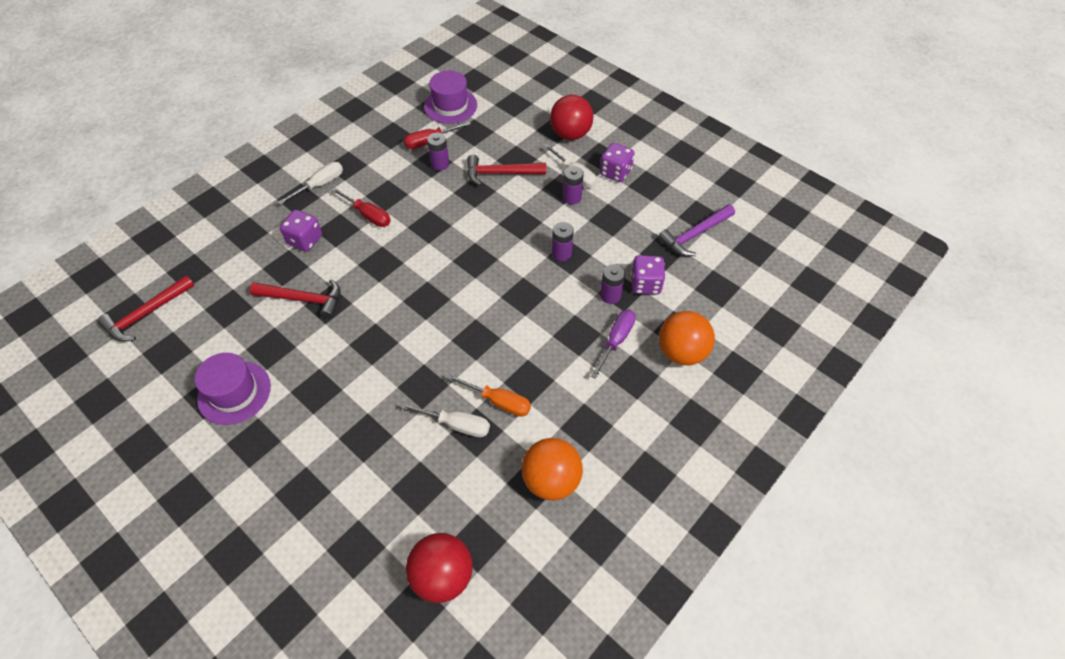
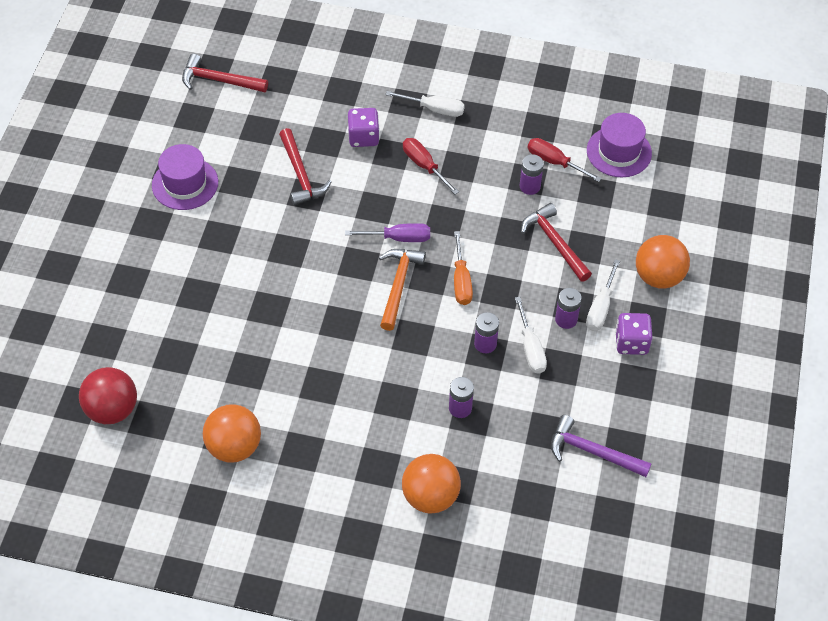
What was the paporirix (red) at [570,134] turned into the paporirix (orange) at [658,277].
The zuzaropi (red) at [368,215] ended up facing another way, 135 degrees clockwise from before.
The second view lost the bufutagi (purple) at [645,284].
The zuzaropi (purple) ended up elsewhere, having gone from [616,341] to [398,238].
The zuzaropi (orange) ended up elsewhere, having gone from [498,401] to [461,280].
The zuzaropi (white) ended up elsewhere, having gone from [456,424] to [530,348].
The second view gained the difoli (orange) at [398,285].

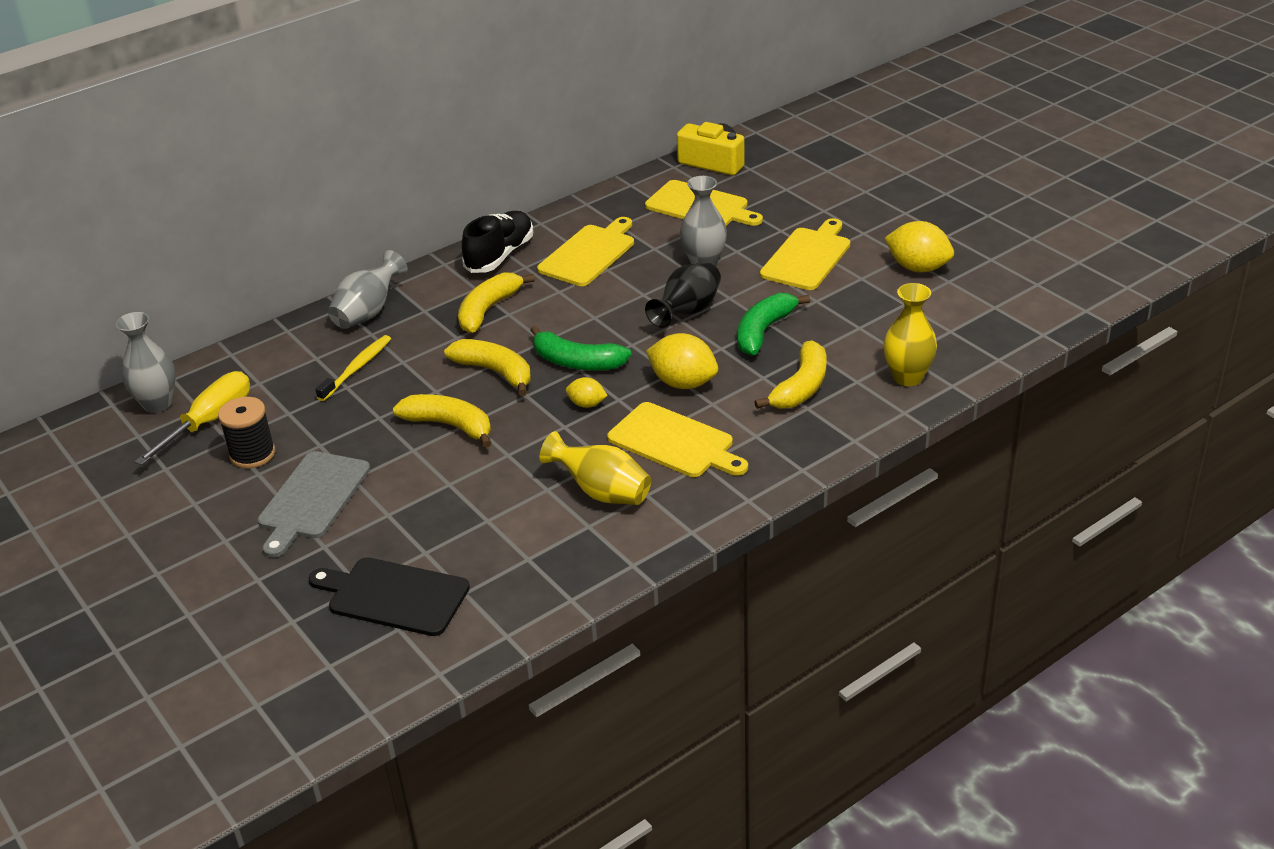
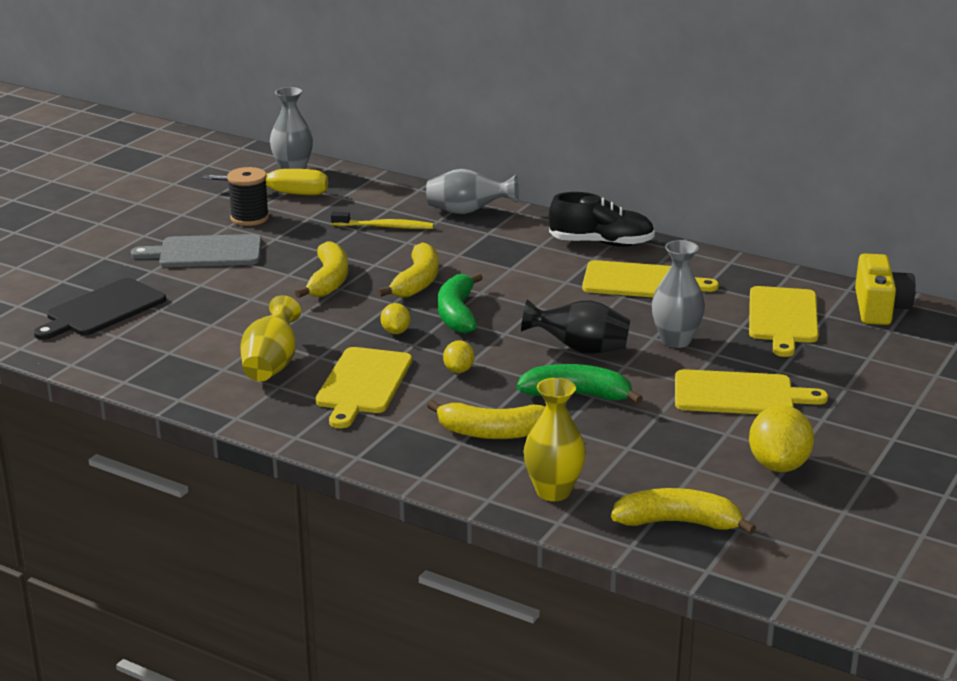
The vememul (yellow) ended up elsewhere, having gone from [488,310] to [678,523].
The size of the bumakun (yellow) at [683,383] changed by a factor of 0.54.
The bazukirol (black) at [393,596] ended up facing another way, 135 degrees counterclockwise from before.

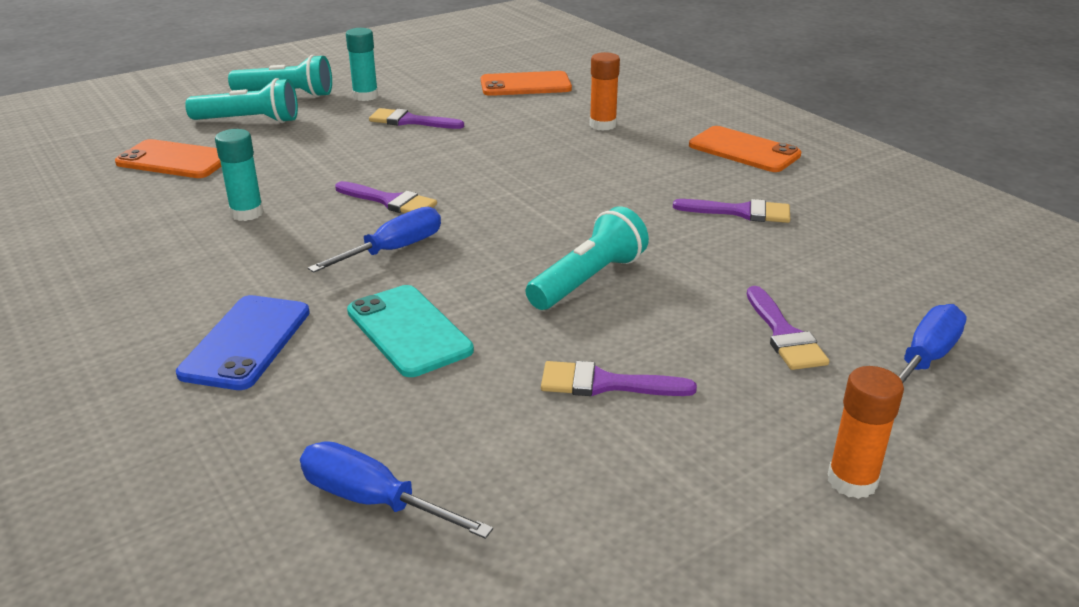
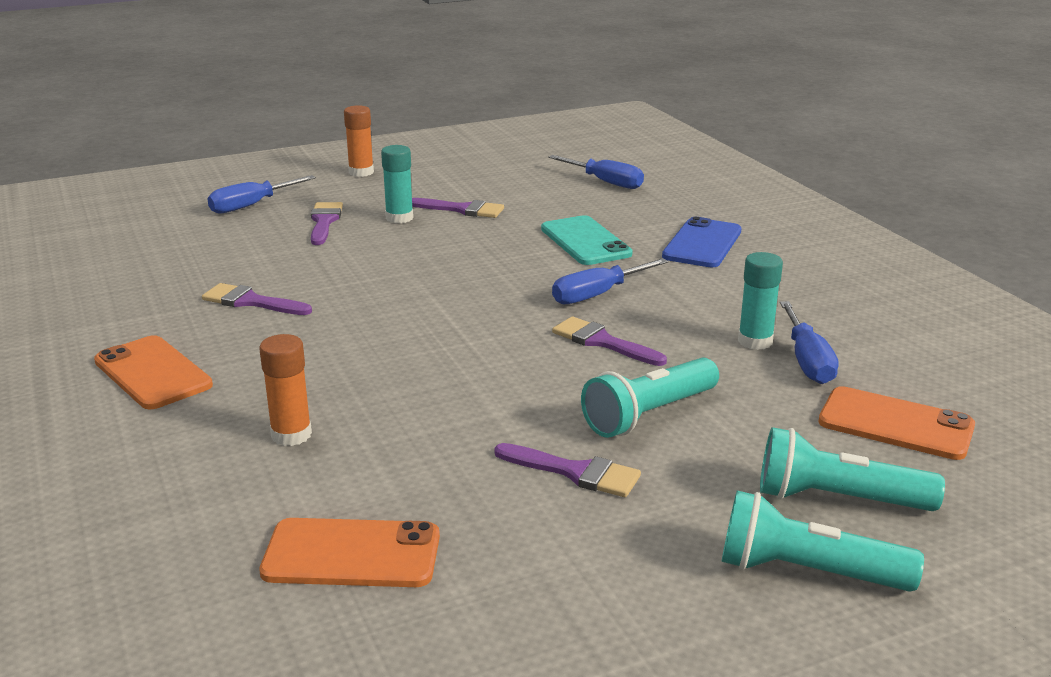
The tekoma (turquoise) ended up elsewhere, having gone from [365,96] to [399,218].
The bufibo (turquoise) ended up elsewhere, having gone from [588,280] to [649,414].
The second view gained the zuzaropi (blue) at [807,361].

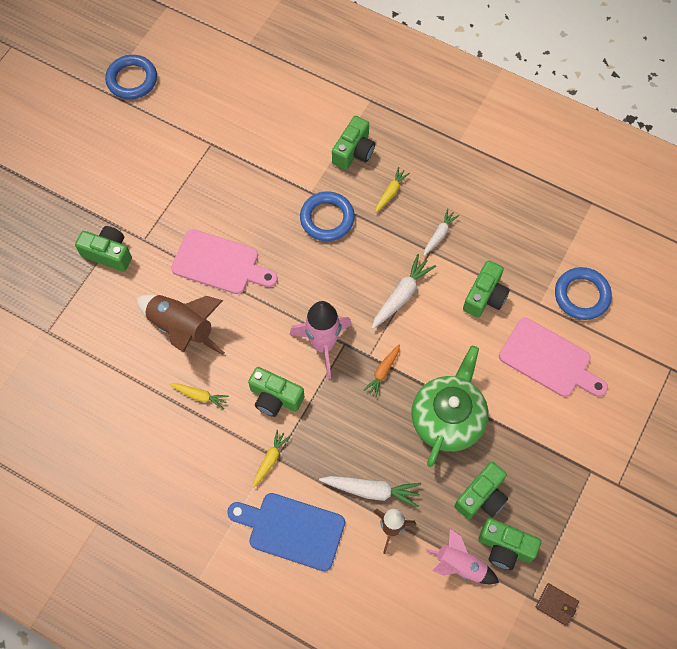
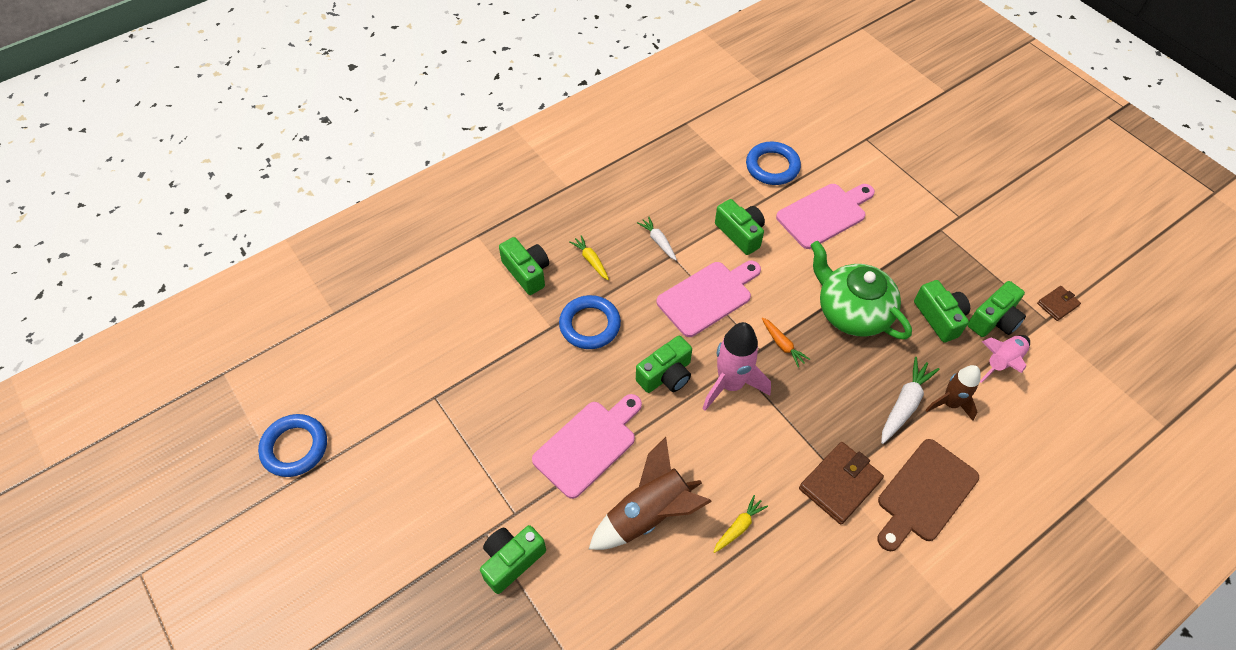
Where the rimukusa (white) stood at [401,295], the bazukirol (pink) came to stand at [707,297].
The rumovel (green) ended up elsewhere, having gone from [275,397] to [666,375].
Where the rimukusa (yellow) stood at [270,459], the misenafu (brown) came to stand at [840,484].
What was the bazukirol (blue) at [292,530] turned into the bazukirol (brown) at [924,493].

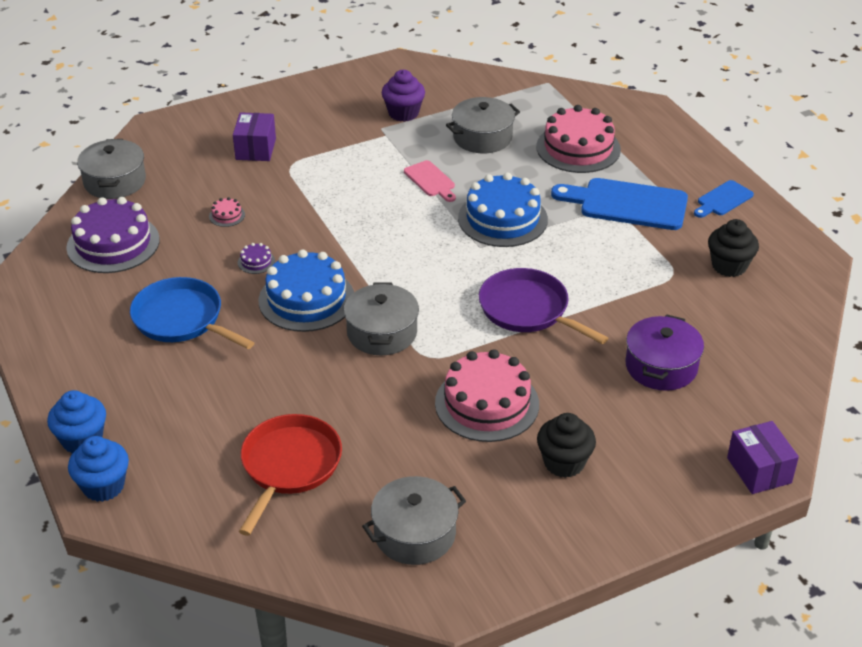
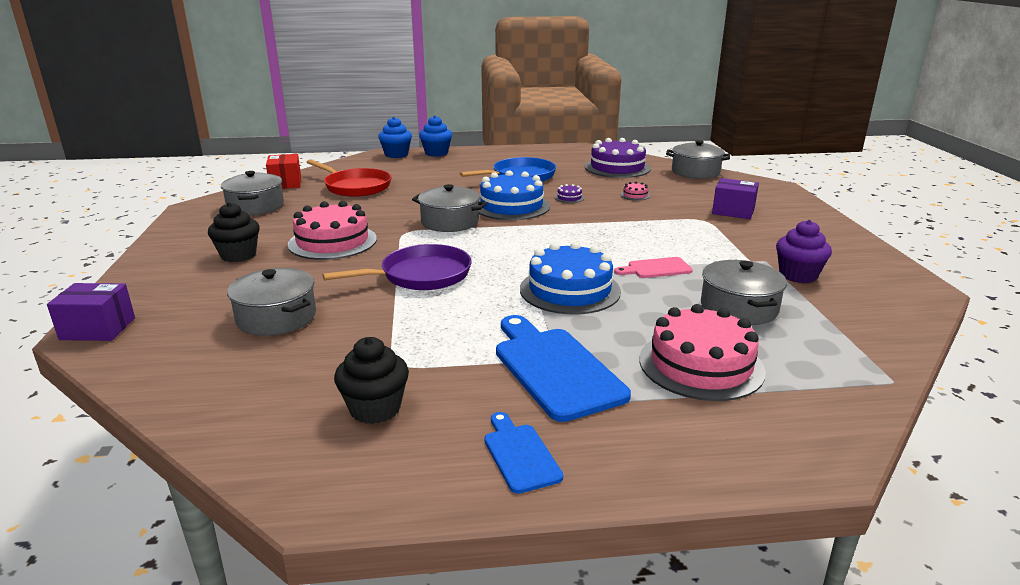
The bazukirol (blue) at [627,204] ended up facing another way, 60 degrees counterclockwise from before.
What was the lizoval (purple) at [661,366] turned into the lizoval (grey) at [276,317].
The second view gained the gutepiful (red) at [285,183].

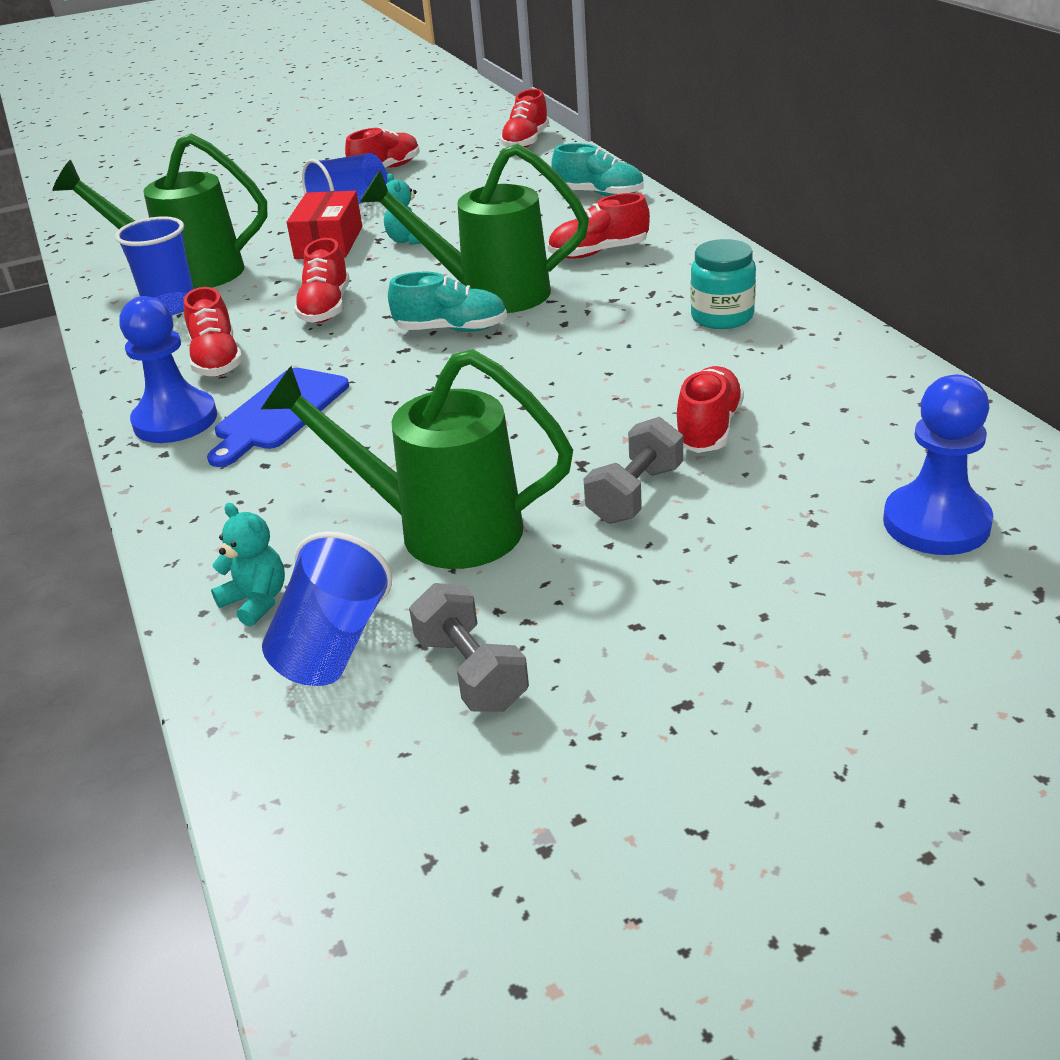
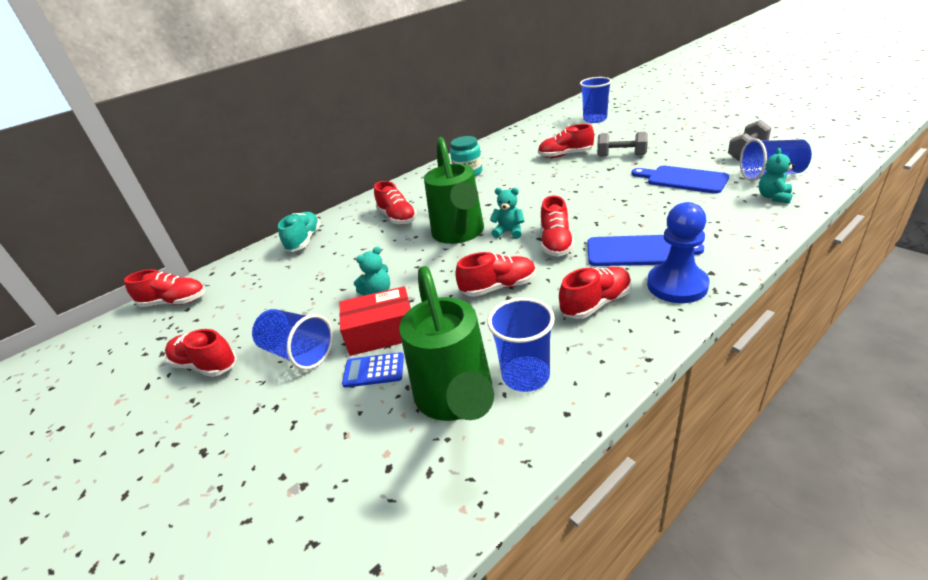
Where the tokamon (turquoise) stood at [451,329], the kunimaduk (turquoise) came to stand at [509,232].
Where the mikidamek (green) stood at [439,530], the bazukirol (blue) came to stand at [683,179].
Where the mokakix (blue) stood at [936,523], the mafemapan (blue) came to stand at [595,119].
The second view gained the tokamon (red) at [556,243].
The second view gained the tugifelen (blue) at [374,370].

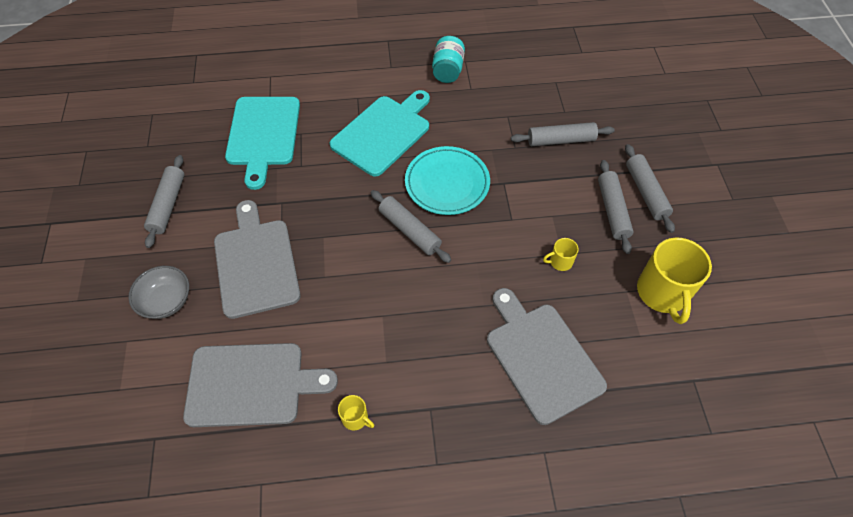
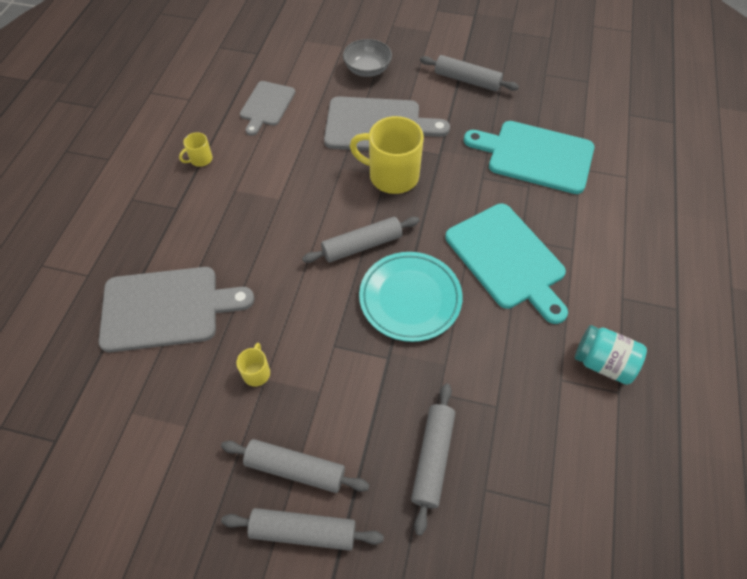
The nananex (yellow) ended up elsewhere, having gone from [662,293] to [392,176].
The size of the bazukirol (grey) at [251,384] changed by a factor of 0.61.

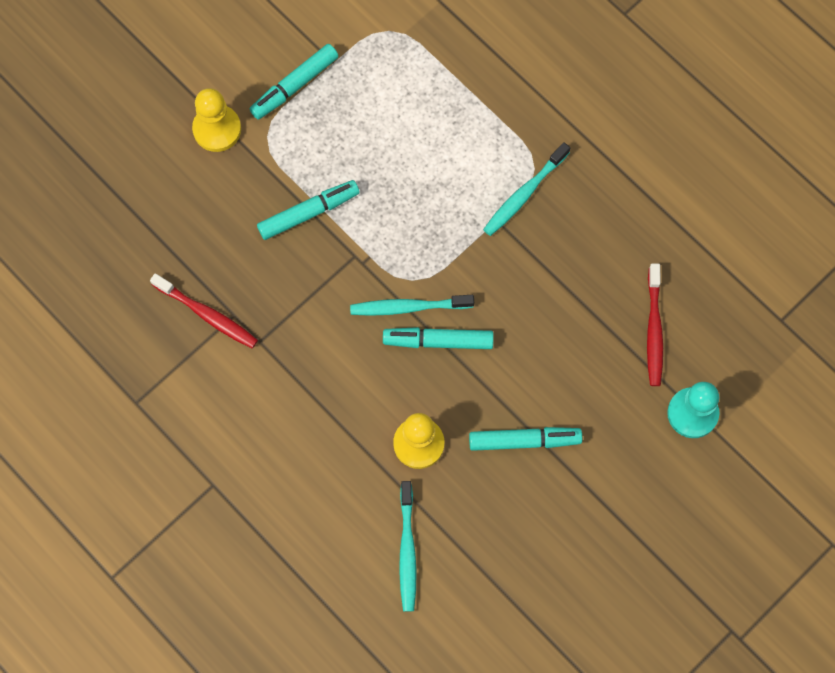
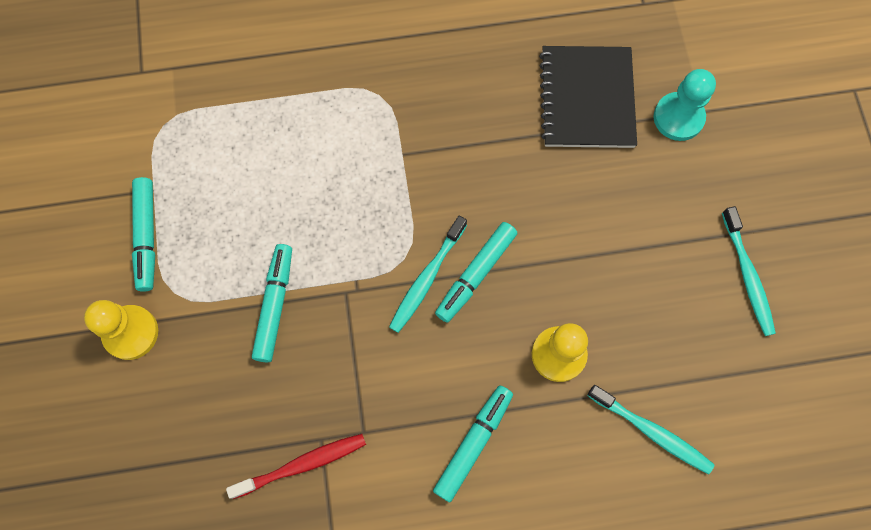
The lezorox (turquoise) ended up elsewhere, having gone from [524,194] to [747,276].
Where the lezorox (red) stood at [654,330], the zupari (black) came to stand at [587,99].
The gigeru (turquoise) ended up elsewhere, having gone from [524,441] to [473,443].

